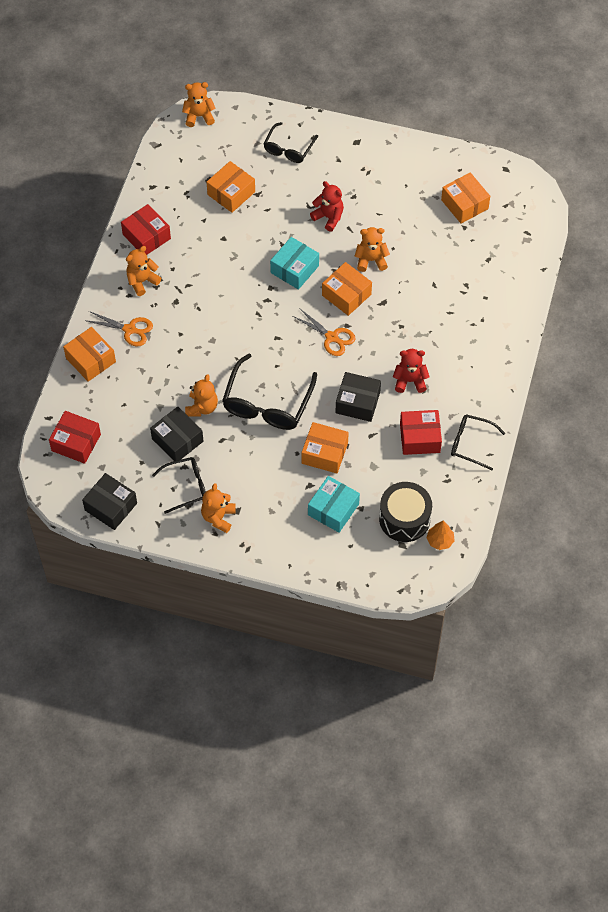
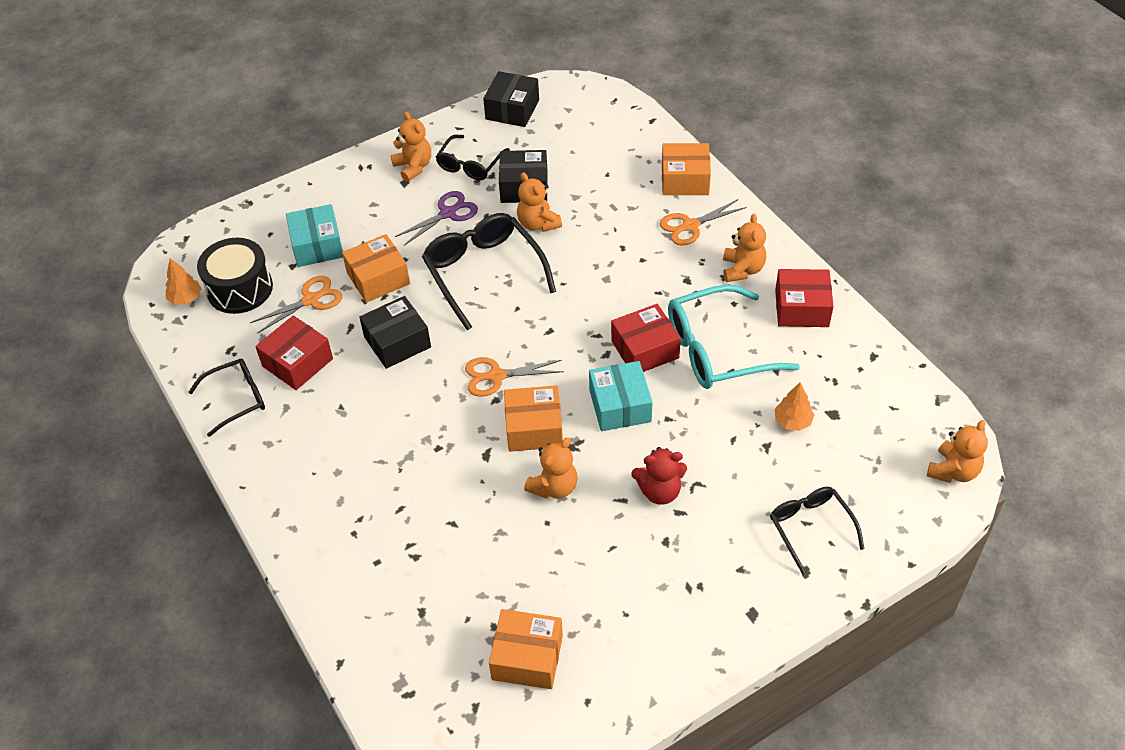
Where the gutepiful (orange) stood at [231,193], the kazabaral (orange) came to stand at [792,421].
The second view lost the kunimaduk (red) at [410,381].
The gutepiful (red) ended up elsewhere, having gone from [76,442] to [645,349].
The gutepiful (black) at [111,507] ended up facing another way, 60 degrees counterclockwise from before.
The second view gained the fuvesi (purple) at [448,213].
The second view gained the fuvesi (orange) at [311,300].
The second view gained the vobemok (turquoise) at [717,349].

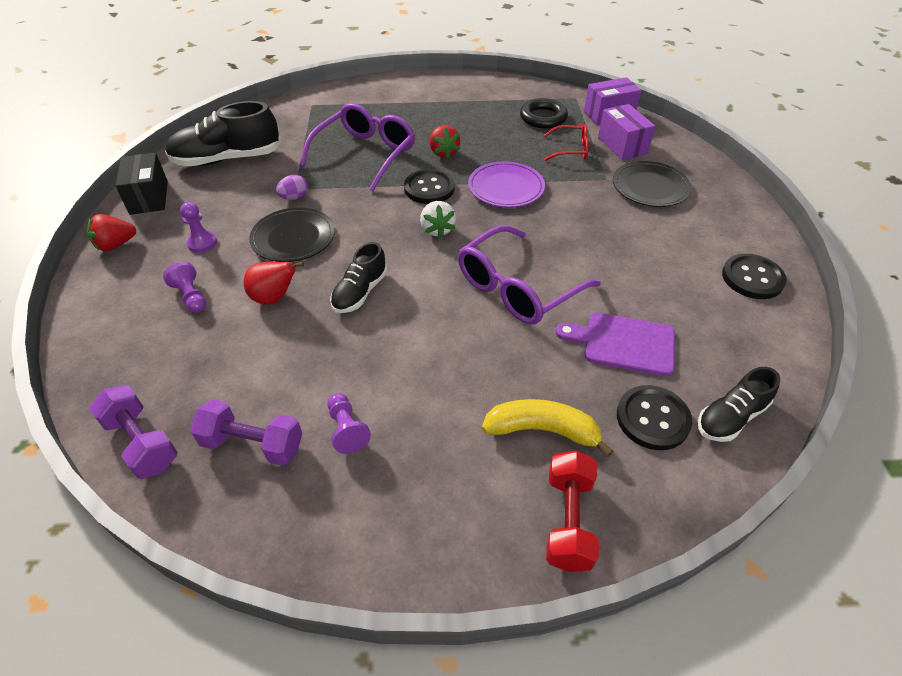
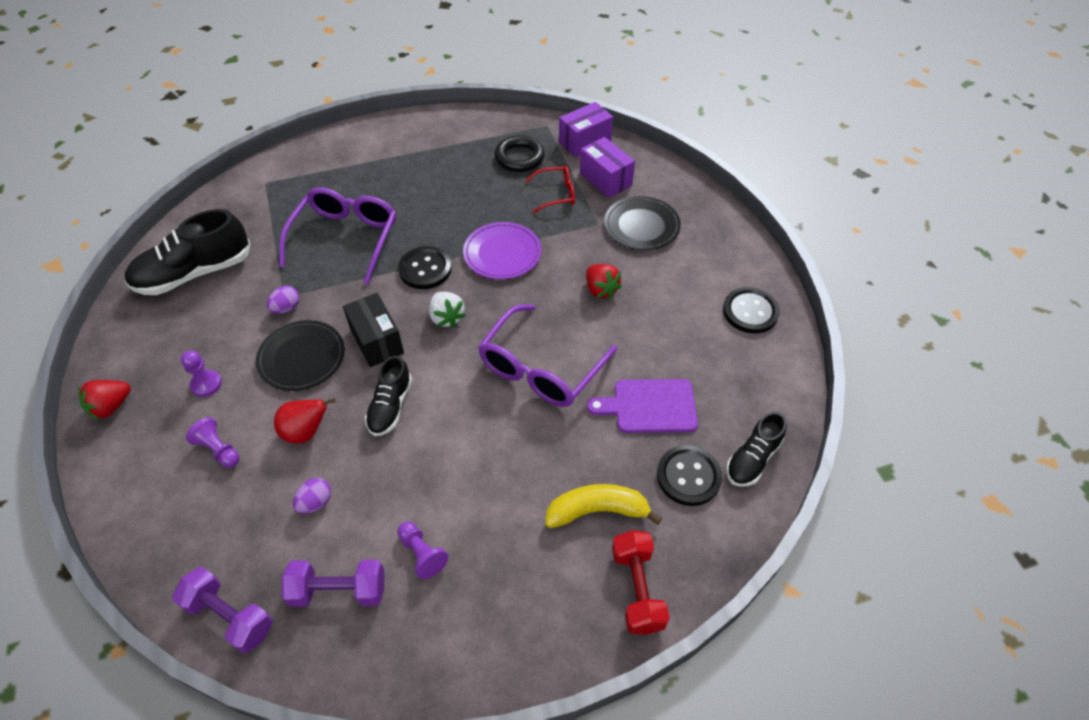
The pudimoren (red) ended up elsewhere, having gone from [444,152] to [601,290].
The gutepiful (black) ended up elsewhere, having gone from [149,197] to [377,341].
The second view gained the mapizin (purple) at [315,502].

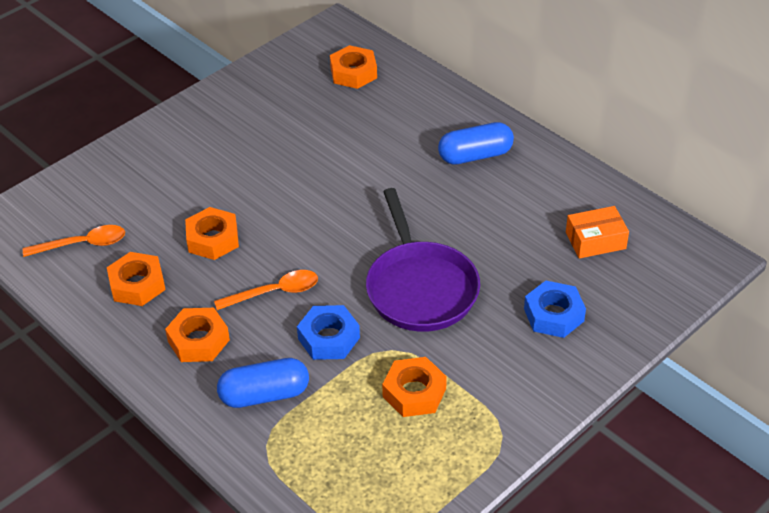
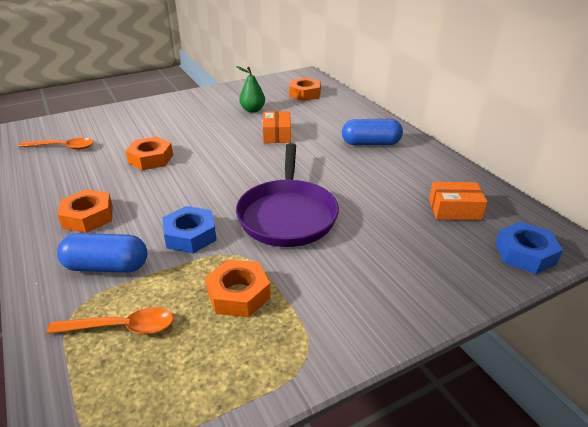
The second view lost the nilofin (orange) at [137,285].
The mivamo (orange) ended up elsewhere, having gone from [275,292] to [122,327].
The nilofin (blue) ended up elsewhere, having gone from [553,315] to [525,253].
The second view gained the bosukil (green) at [252,110].
The second view gained the gutepiful (orange) at [277,134].

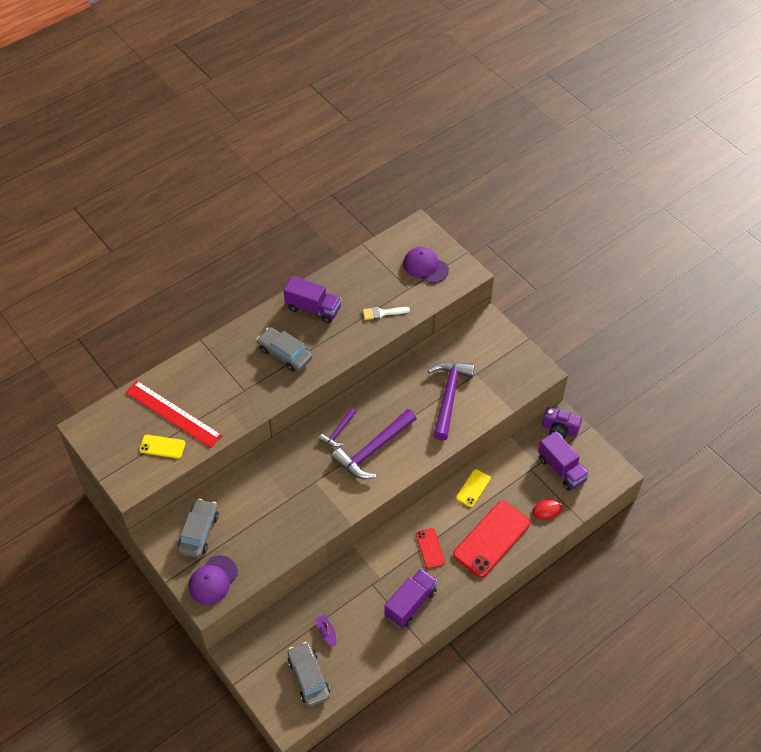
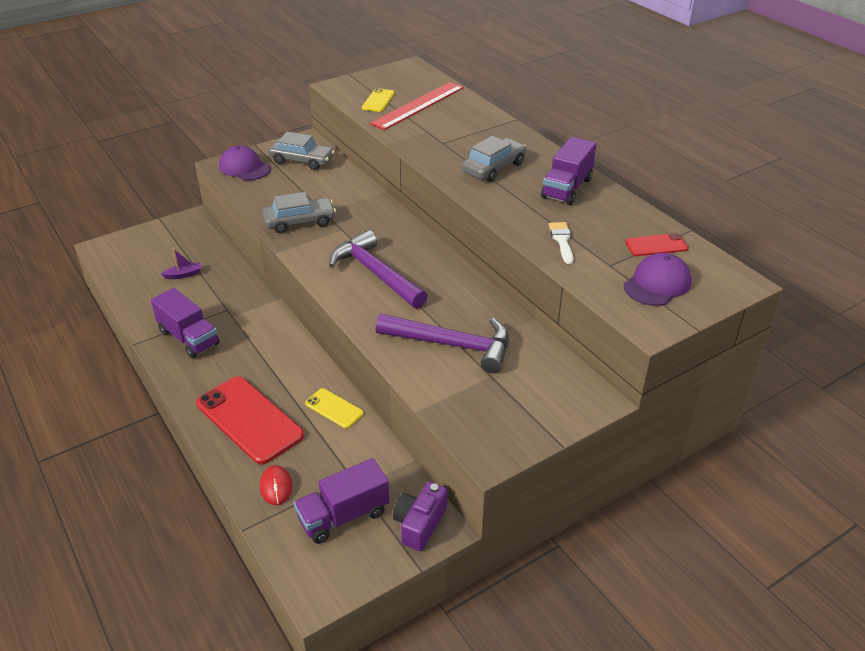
The second view lost the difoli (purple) at [338,431].
The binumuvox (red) ended up elsewhere, having gone from [430,548] to [656,245].
The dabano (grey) ended up elsewhere, having gone from [309,677] to [300,222].

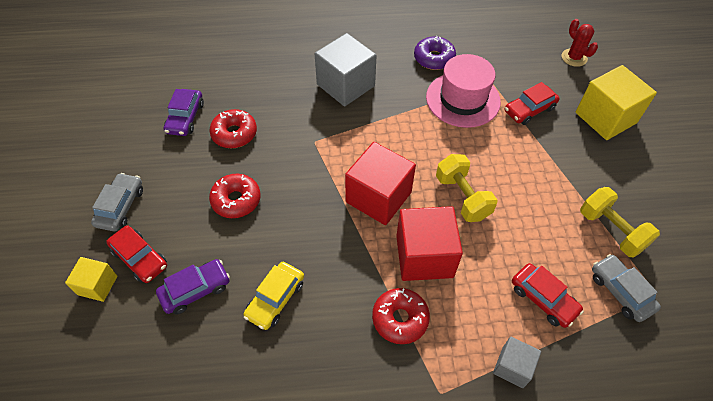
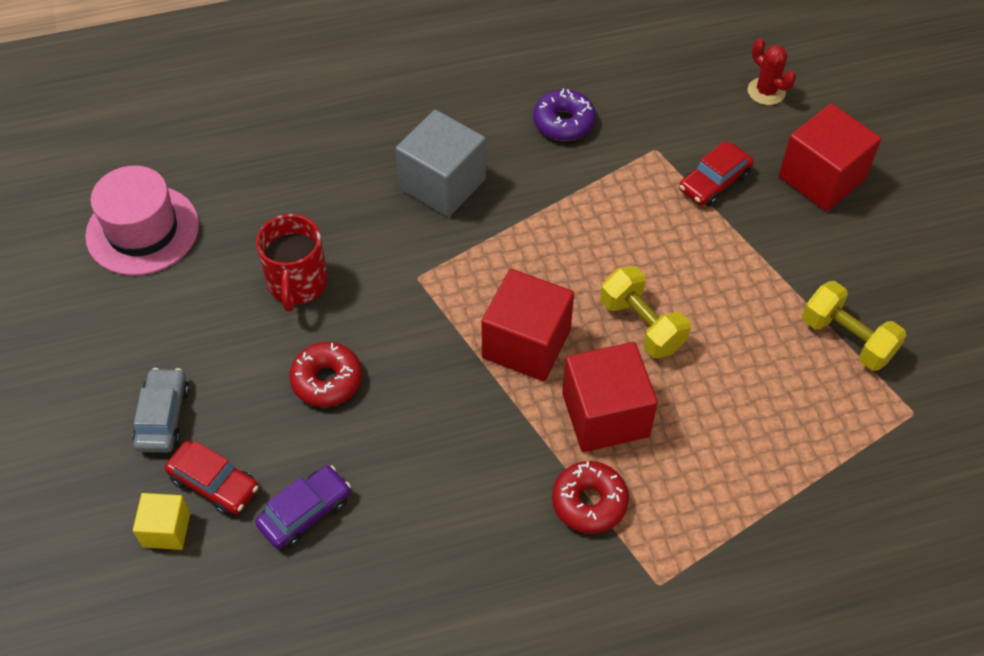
The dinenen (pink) ended up elsewhere, having gone from [463,99] to [142,230].
What was the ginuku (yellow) at [605,118] turned into the ginuku (red) at [821,178].
The second view lost the dabano (purple) at [185,118].
Where the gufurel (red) stood at [234,134], the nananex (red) came to stand at [297,283].
The second view lost the dabano (grey) at [620,291].
The second view lost the dabano (yellow) at [275,299].
The second view lost the dabano (red) at [543,299].
The second view lost the ginuku (grey) at [512,367].

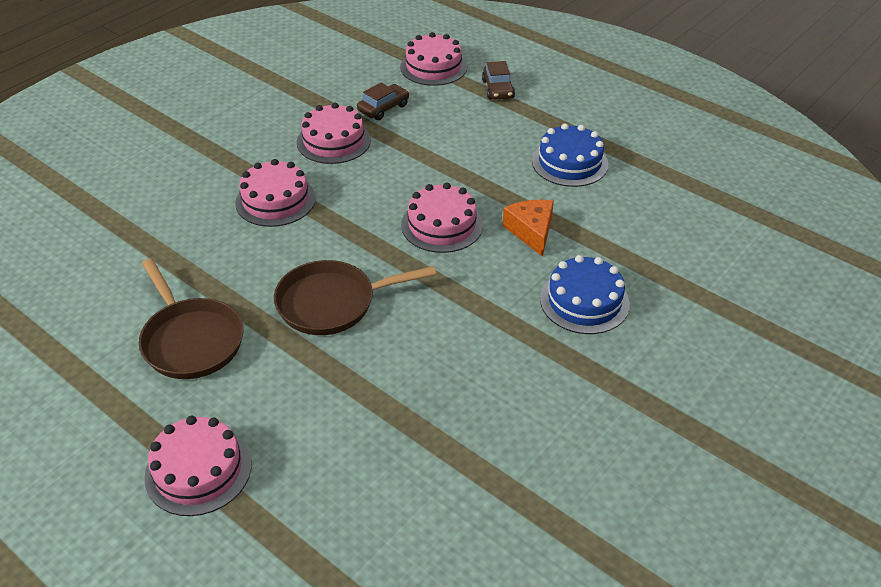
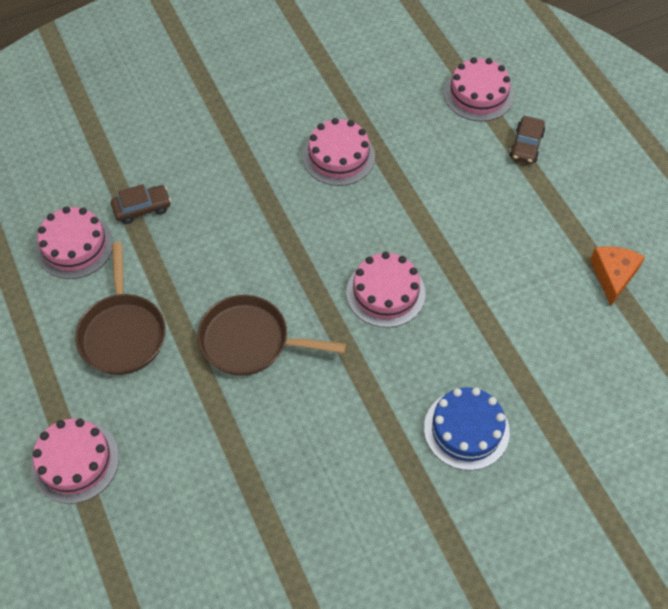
The dabano (brown) ended up elsewhere, having gone from [383,108] to [142,208].
The second view lost the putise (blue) at [570,163].
The putise (pink) ended up elsewhere, having gone from [275,200] to [74,246].
The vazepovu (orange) ended up elsewhere, having gone from [531,231] to [613,276].

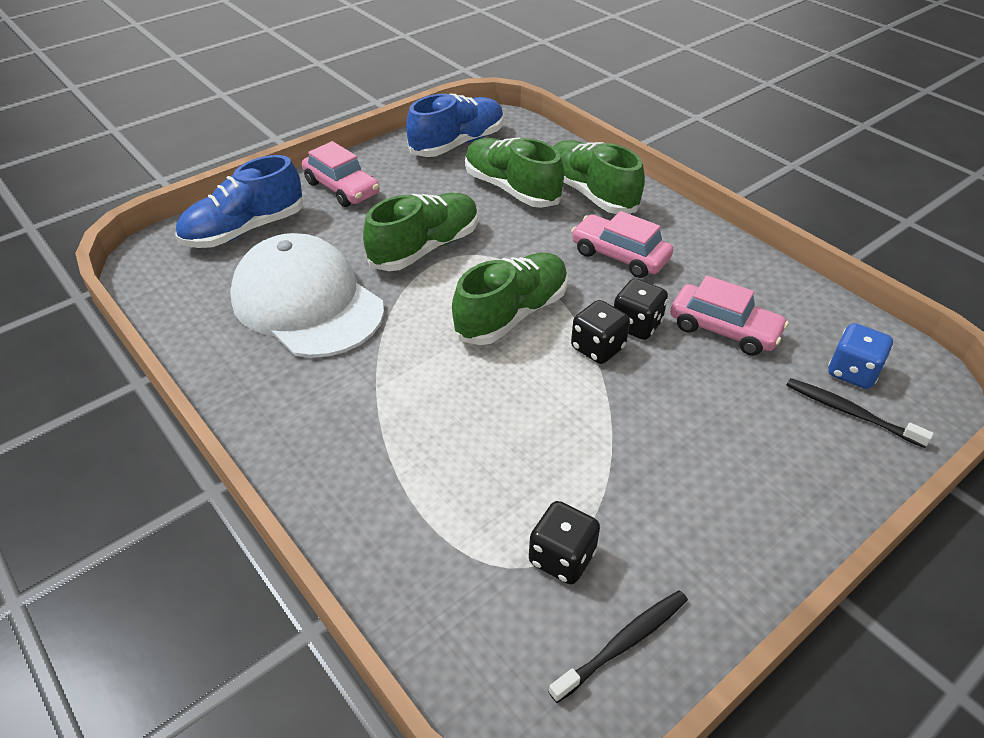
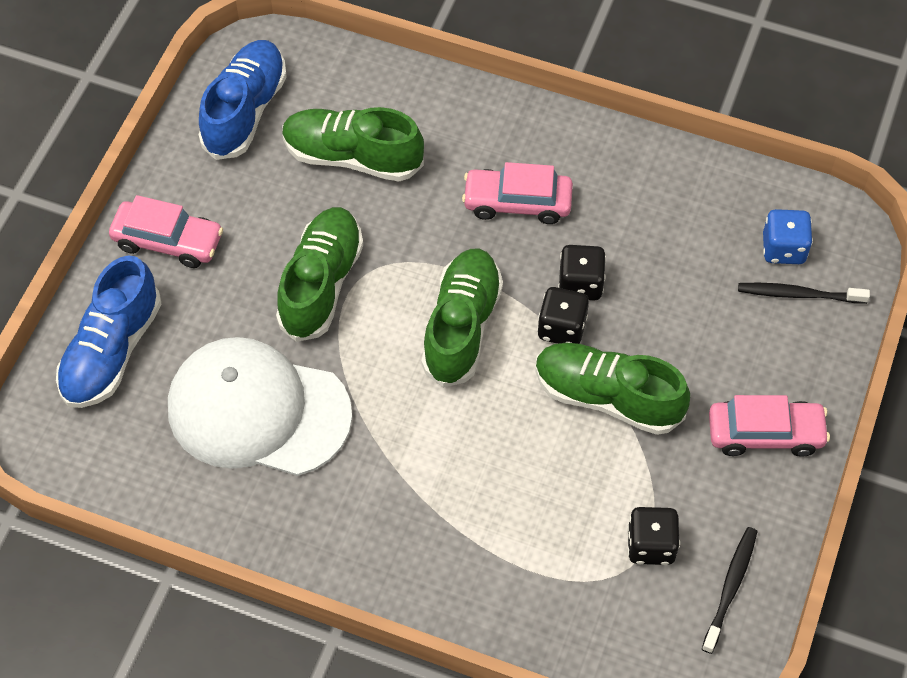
The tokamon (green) ended up elsewhere, having gone from [590,193] to [607,397].
The dabano (pink) ended up elsewhere, having gone from [724,329] to [765,433].

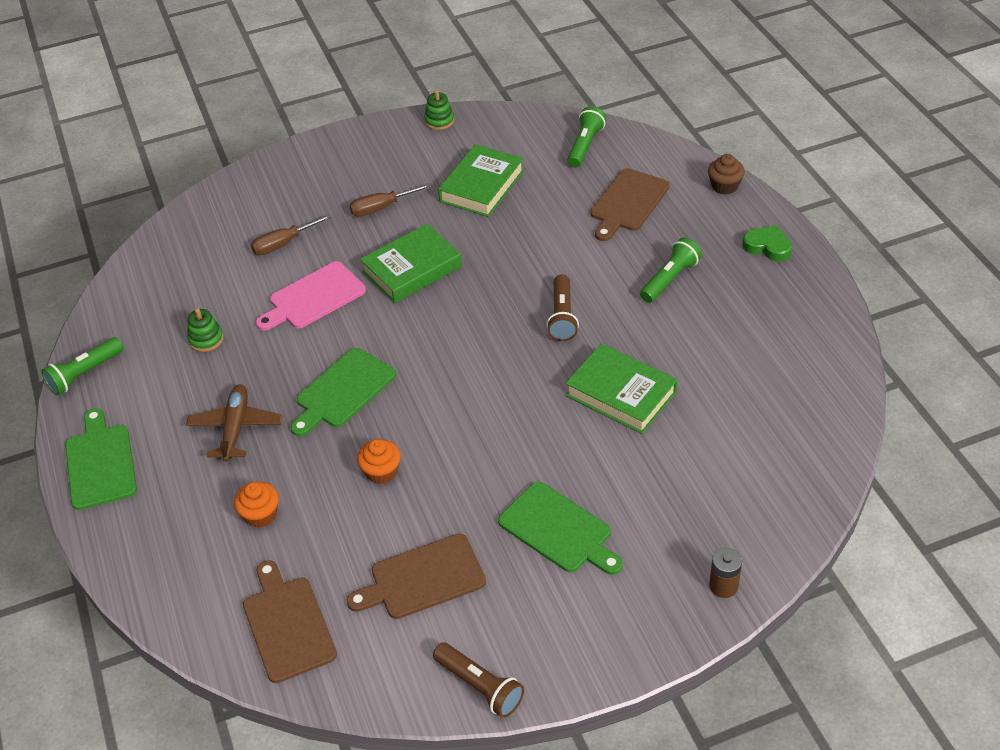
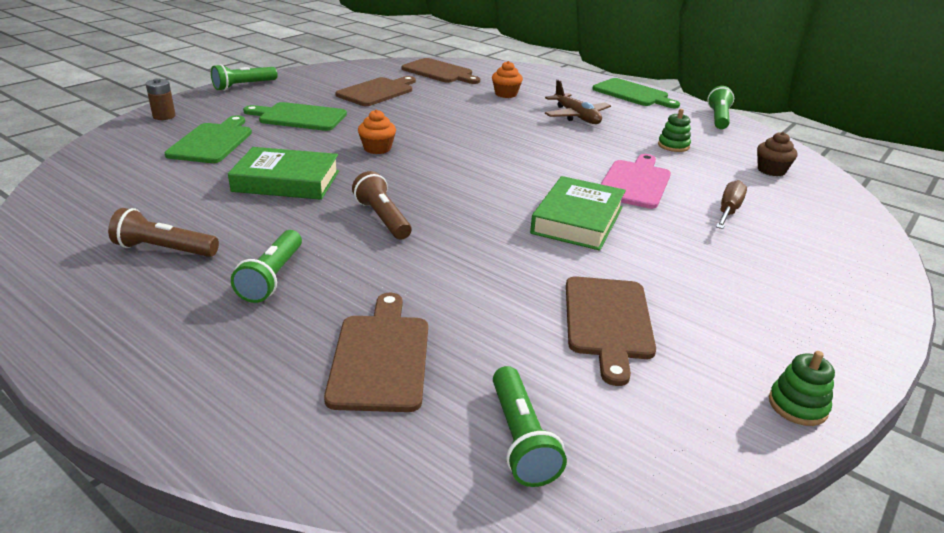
Where the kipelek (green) stood at [482,186], the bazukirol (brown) came to stand at [608,321].
The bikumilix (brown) ended up elsewhere, having gone from [724,186] to [771,170].
The second view lost the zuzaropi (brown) at [381,208].
The second view lost the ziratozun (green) at [767,247].
The bazukirol (green) ended up elsewhere, having gone from [343,391] to [212,142].
The bikumilix (orange) ended up elsewhere, having gone from [381,472] to [377,148].
The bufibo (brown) ended up elsewhere, having gone from [480,686] to [164,249].
The second view gained the bufibo (green) at [244,86].

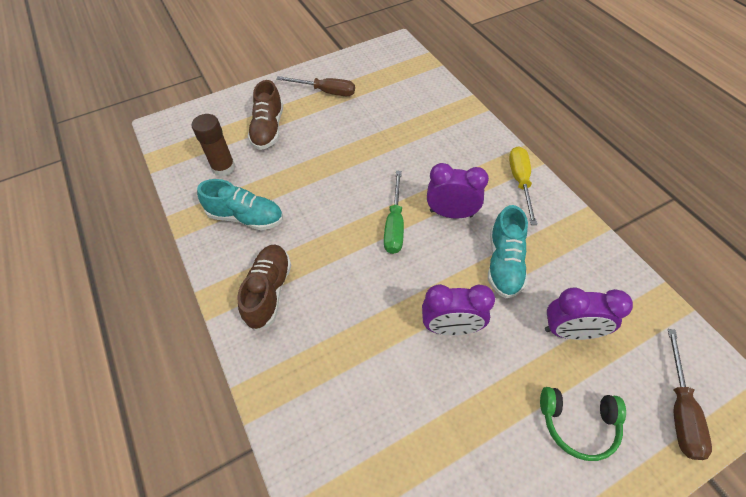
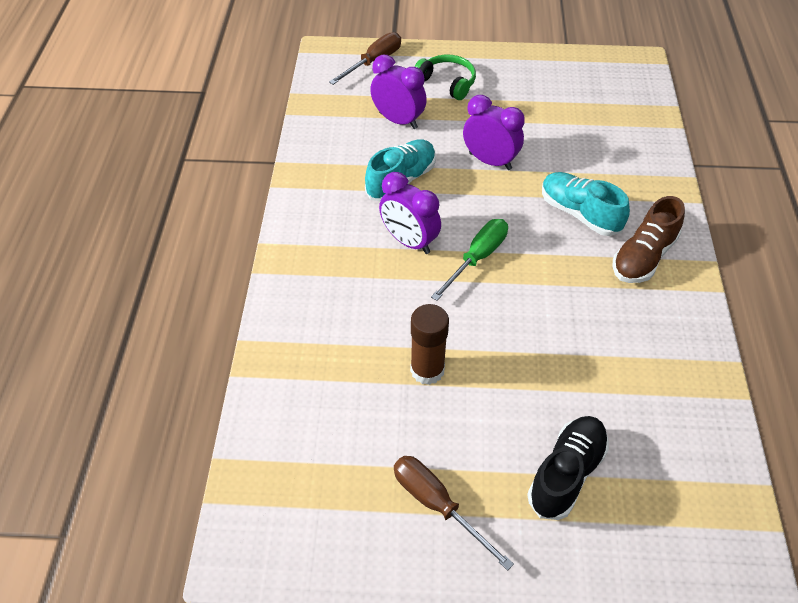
What was the tokamon (brown) at [268,129] turned into the tokamon (black) at [566,474].
The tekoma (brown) ended up elsewhere, having gone from [223,168] to [427,370].
The second view lost the zuzaropi (yellow) at [520,182].
The tokamon (turquoise) ended up elsewhere, having gone from [246,217] to [579,213].

